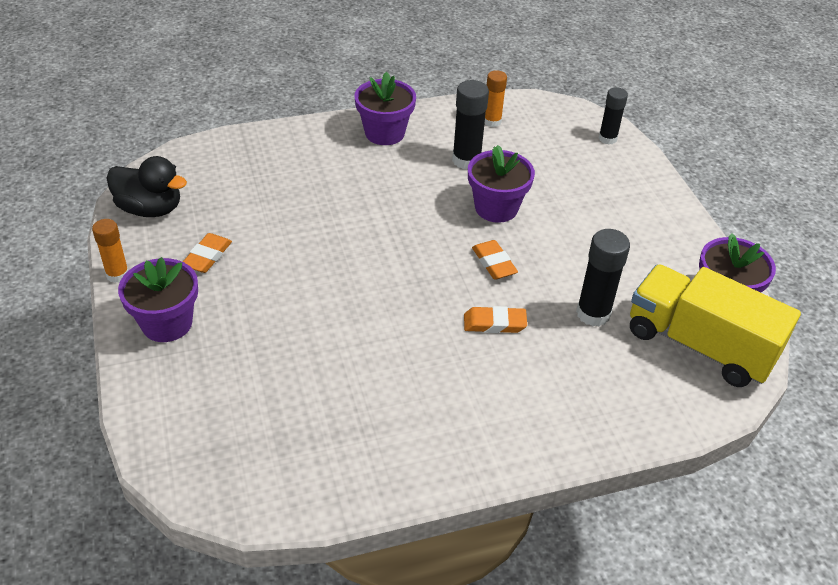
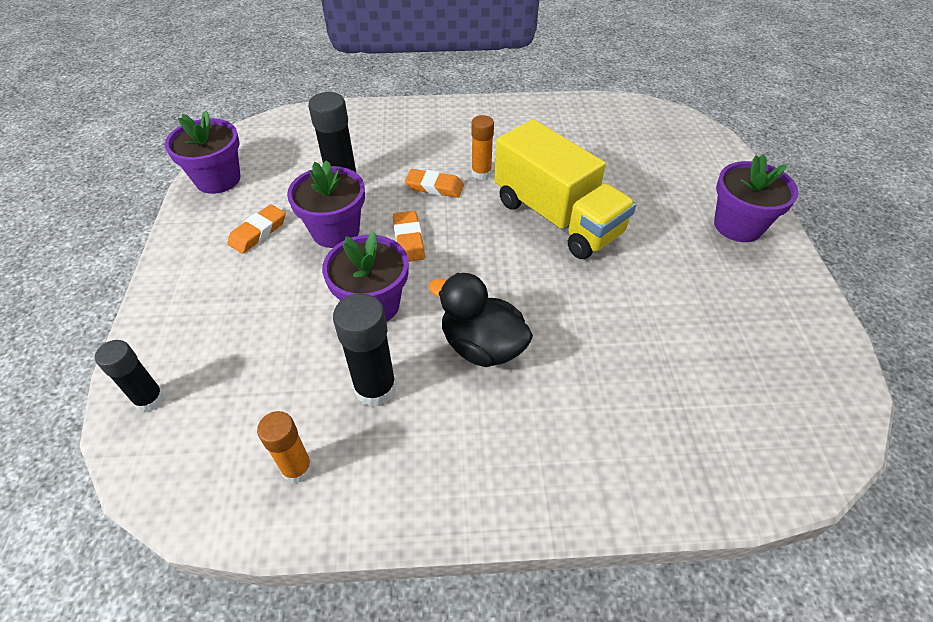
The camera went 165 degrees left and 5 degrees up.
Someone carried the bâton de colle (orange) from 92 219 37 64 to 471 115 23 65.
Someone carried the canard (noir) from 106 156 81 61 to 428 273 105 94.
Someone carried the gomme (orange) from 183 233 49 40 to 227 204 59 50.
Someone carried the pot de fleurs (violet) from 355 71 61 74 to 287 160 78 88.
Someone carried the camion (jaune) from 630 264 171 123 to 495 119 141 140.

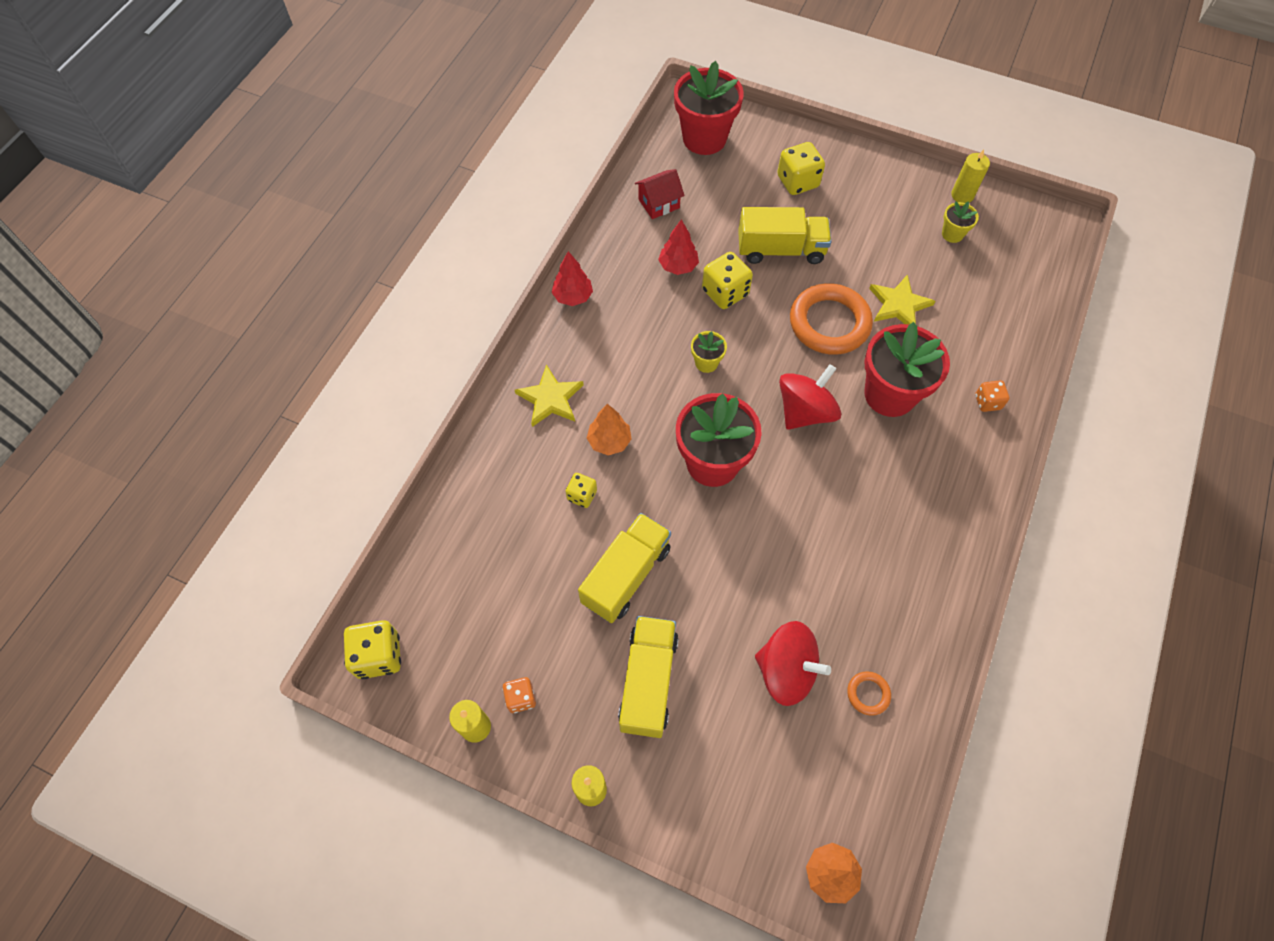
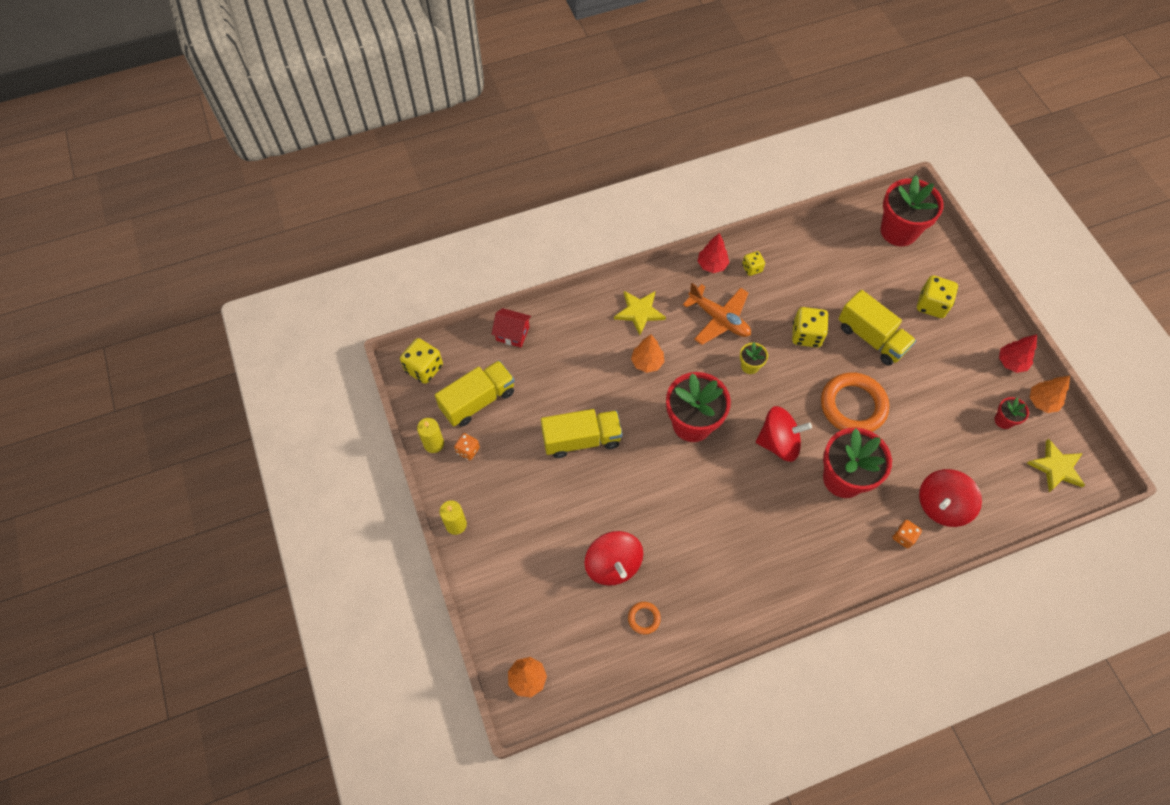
The camera went 45 degrees right and 0 degrees up.
Someone carried the dé (jaune) from 565 473 32 35 to 742 251 23 25.
Someone carried the camion (jaune) from 618 616 61 122 to 435 360 80 67.
Someone carried the maison (rouge) from 635 169 50 50 to 492 308 39 40.
Someone carried the arbre (rouge) from 658 219 41 56 to 999 334 38 39.
Someone carried the étoile (jaune) from 869 274 66 51 to 1027 439 58 53.
Someone repainted the pot de fleurs (jaune) at 942 201 37 42, which became the pot de fleurs (rouge) at 994 397 35 32.
Someone swapped the bougie (jaune) at 951 149 39 54 for the arbre (orange) at 1030 375 40 38.
Someone put down the avion (orange) at 683 283 68 62.
Someone put down the toupie (rouge) at 919 469 63 58.

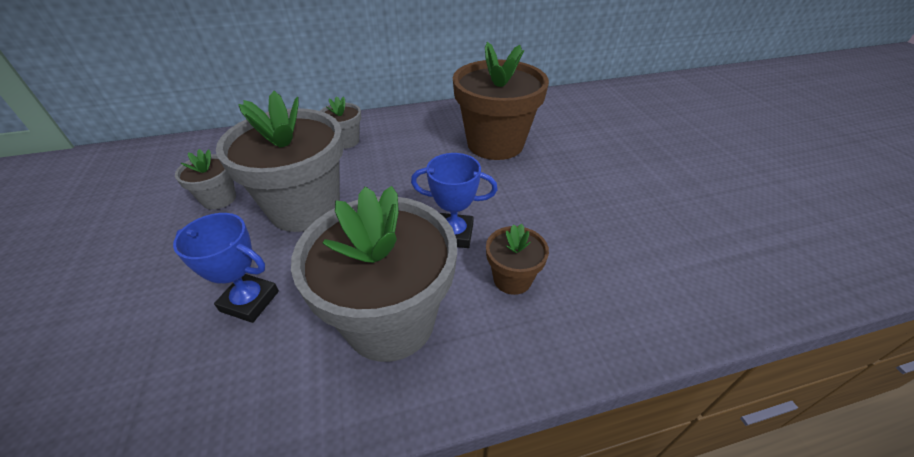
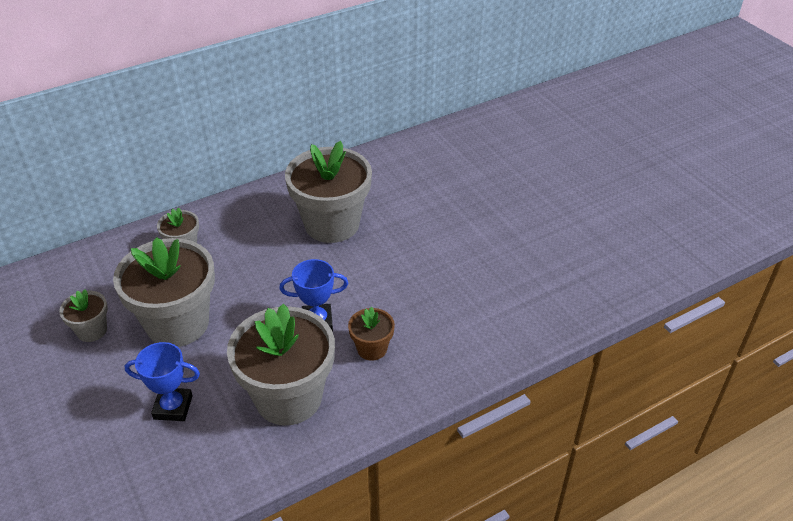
The camera went 15 degrees left and 0 degrees up.
Someone repainted the pot de fleurs (marron) at 453 42 96 118, which became the pot de fleurs (gris) at 285 141 87 102.

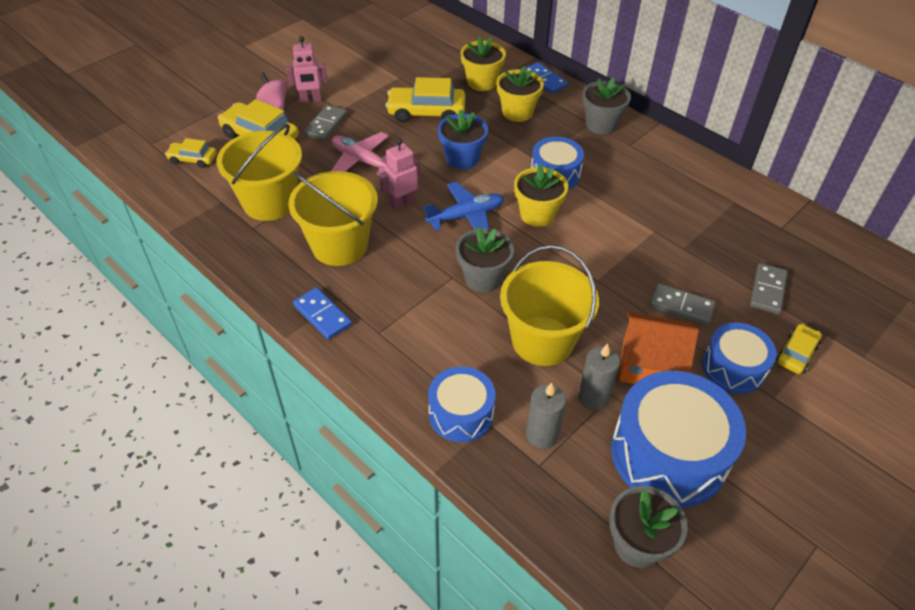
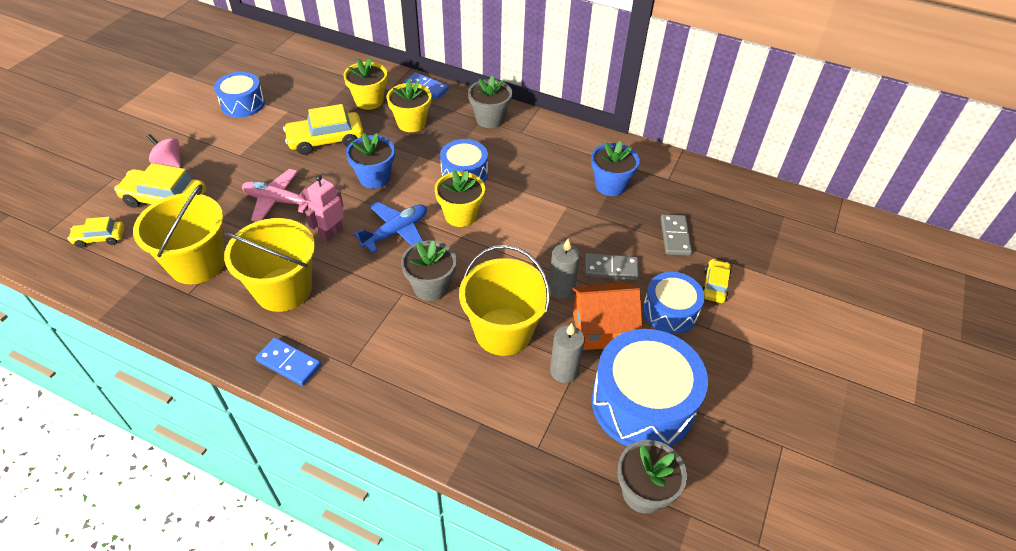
The camera went 20 degrees left and 0 degrees up.
Someone took away the robot (rose) at 286 36 41 67.
Someone took away the domino (gris) at 304 105 43 36.
Someone carried the tambour (bleu) from 428 366 68 76 to 214 72 51 45.
Someone carried the bougie (gris) from 526 382 40 67 to 549 239 31 60.
Someone put down the pot de fleurs (bleu) at 591 141 49 55.

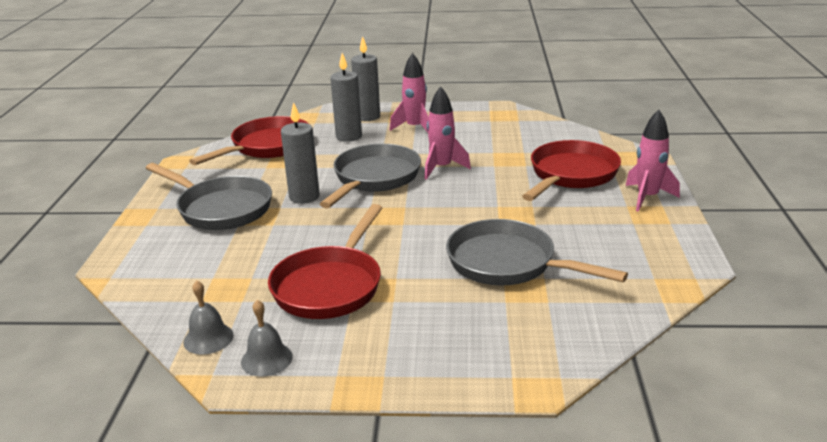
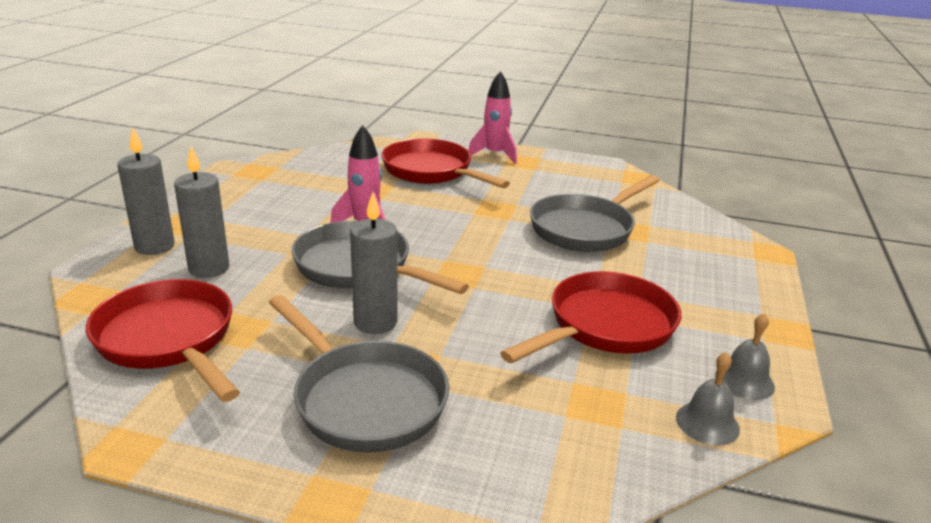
The camera went 80 degrees left and 0 degrees up.
Someone rotated the poêle (gris) at 146 163 126 67 by 90 degrees clockwise.
Someone rotated the poêle (rouge) at 268 204 114 115 by 75 degrees counterclockwise.
Someone took away the fusée (rose) at 390 53 39 79.

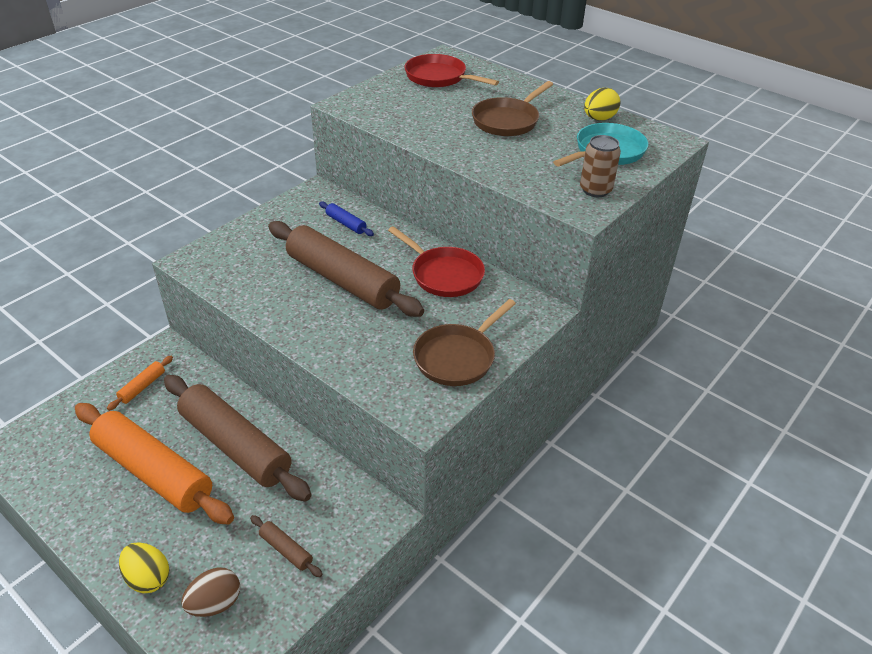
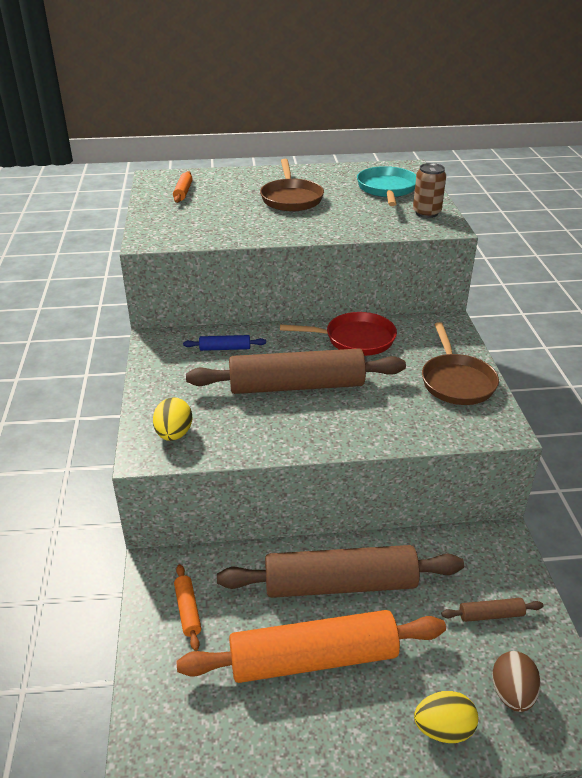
The camera went 45 degrees left and 5 degrees down.
Someone swapped the poêle (rouge) at 404 54 95 33 for the rouleau à pâtisserie (orange) at 173 171 20 32.
Someone carried the œuf (jaune) from 584 88 36 32 to 153 397 40 44.

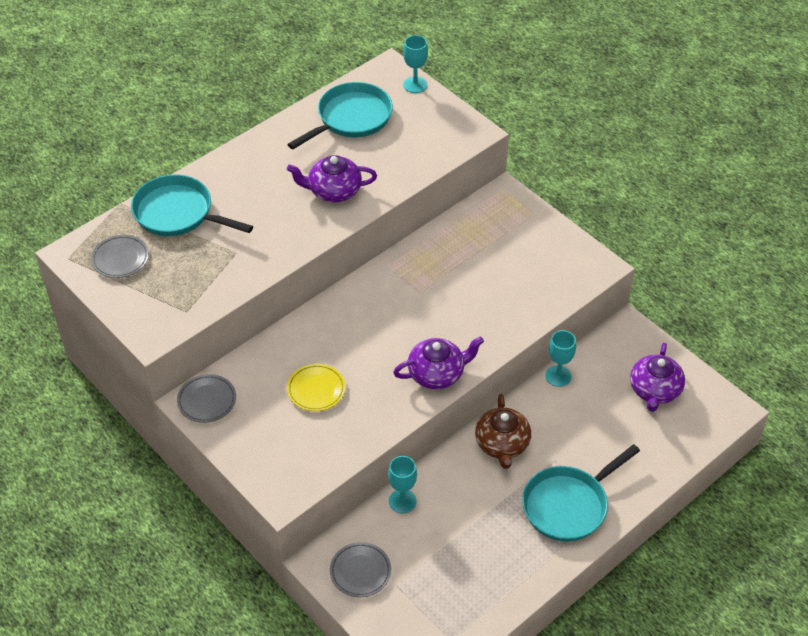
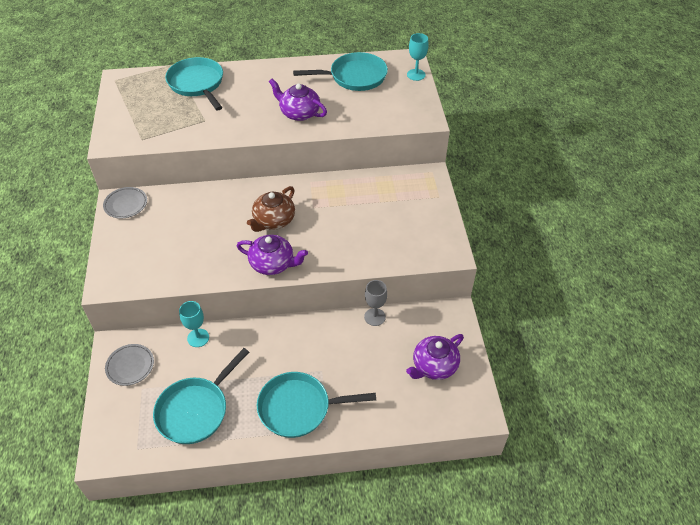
The camera went 35 degrees right and 0 degrees up.
Someone took away the assiette (gris) at 91 235 58 43.
Someone took away the assiette (jaune) at 287 364 59 47.
Someone carried the théière (marron) from 475 394 56 75 to 247 186 48 46.
Someone repainted the verre à pied (turquoise) at 545 330 31 57, which became the verre à pied (gris) at 364 280 23 46.
Someone put down the poêle (turquoise) at 153 348 96 96.

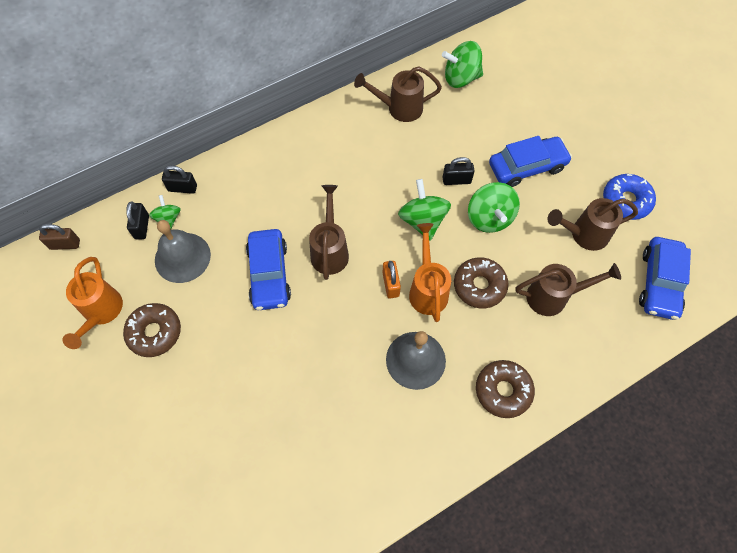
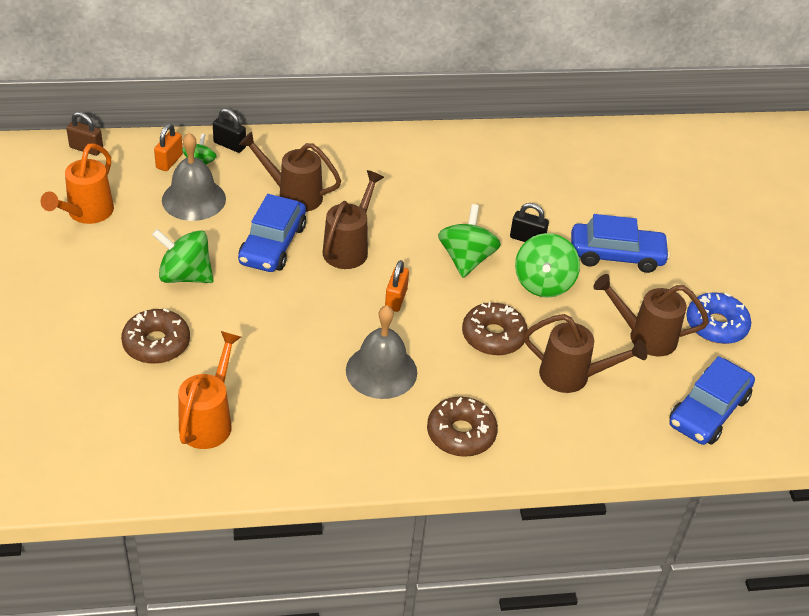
The camera went 20 degrees right and 20 degrees down.
Someone carried the beignet (marron) from 123 303 58 54 to 121 309 69 55.
Someone repainted the cadenas (noir) at 126 202 23 37, which became the cadenas (orange) at 154 124 29 47.
Someone carried the arrosoir (marron) from 354 66 88 56 to 239 132 102 80.
Someone carried the arrosoir (orange) from 409 223 42 99 to 178 331 63 118.
Someone carried the toupie (vert) from 442 41 41 47 to 152 229 62 54.

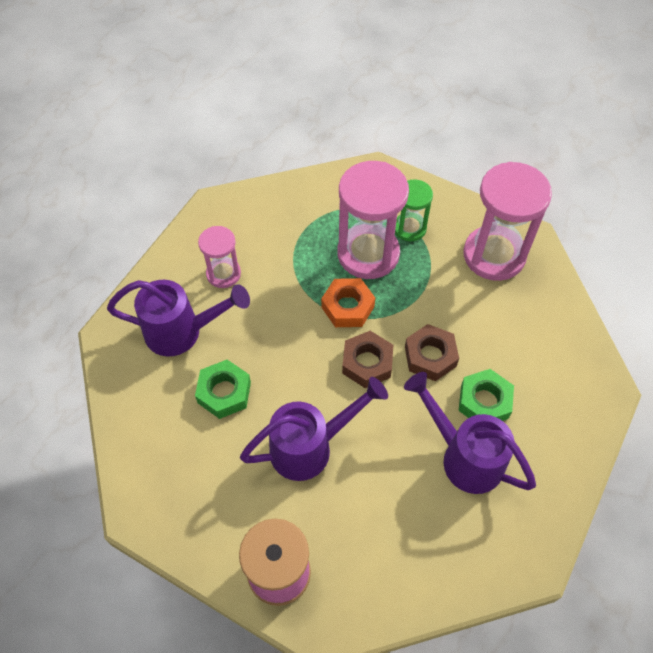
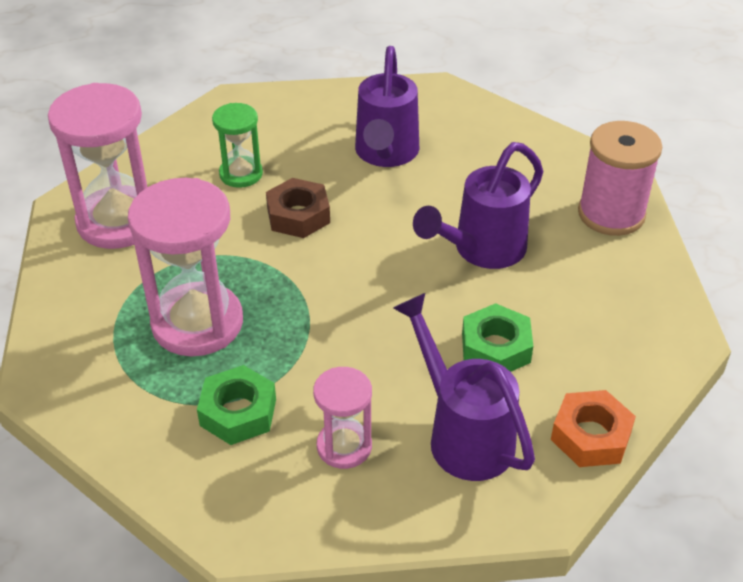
The camera went 125 degrees left and 15 degrees down.
Someone rotated the arrosoir (violet) at 240 377 148 104 by 75 degrees counterclockwise.
Someone carried the écrou (orange) from 321 278 54 49 to 551 390 85 77.
Someone took away the écrou (marron) at 342 331 51 57.
Someone carried the sablier (vert) from 395 180 38 62 to 212 103 51 85.
Someone carried the écrou (vert) from 458 369 56 52 to 197 365 79 80.

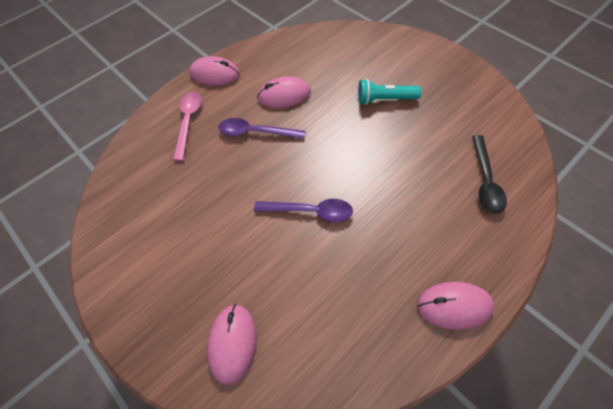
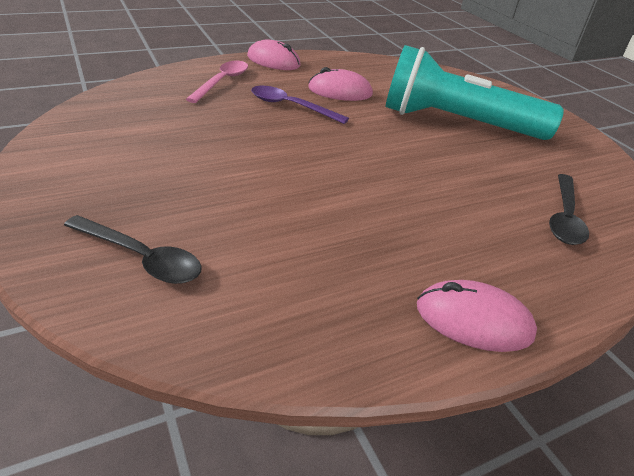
The camera went 10 degrees right and 20 degrees down.
Someone swapped the souris (rose) at 207 304 50 81 for the cuillère (noir) at 64 215 138 69.
Someone took away the cuillère (violet) at 254 199 99 23.
Someone scaled the lampe de poche (turquoise) at 358 79 63 26 by 2.14.

